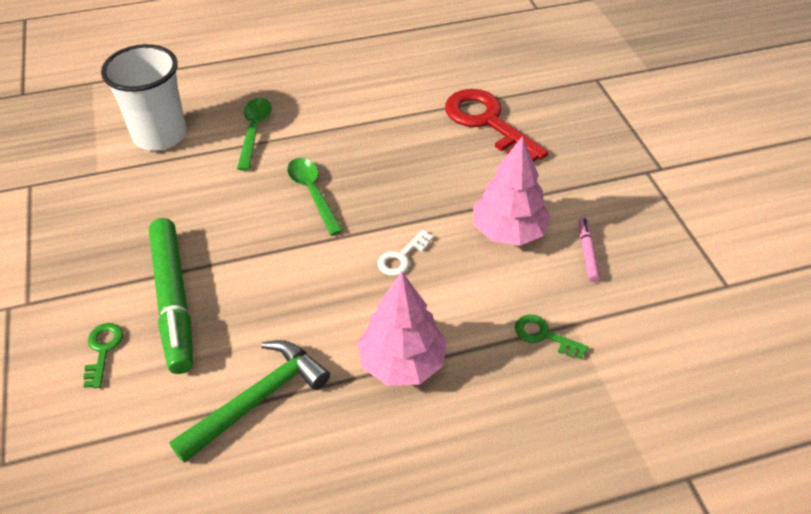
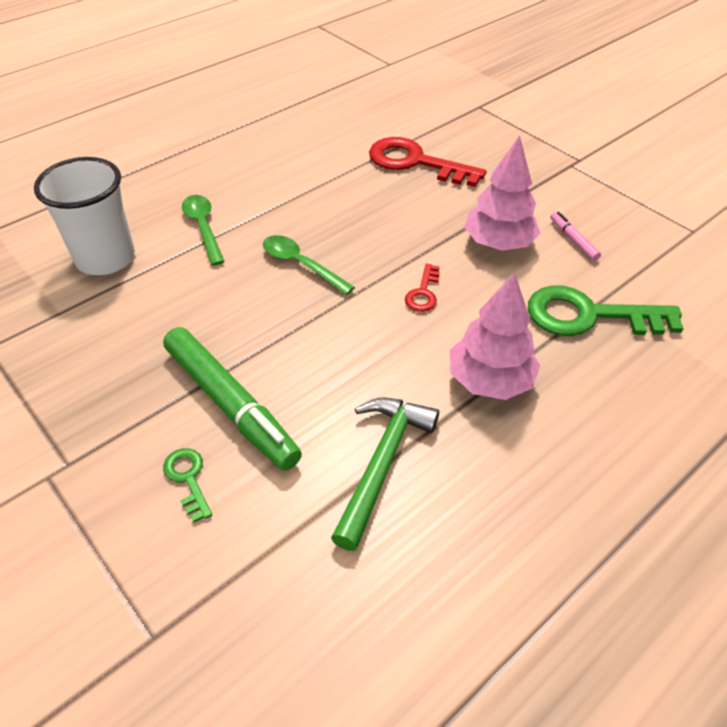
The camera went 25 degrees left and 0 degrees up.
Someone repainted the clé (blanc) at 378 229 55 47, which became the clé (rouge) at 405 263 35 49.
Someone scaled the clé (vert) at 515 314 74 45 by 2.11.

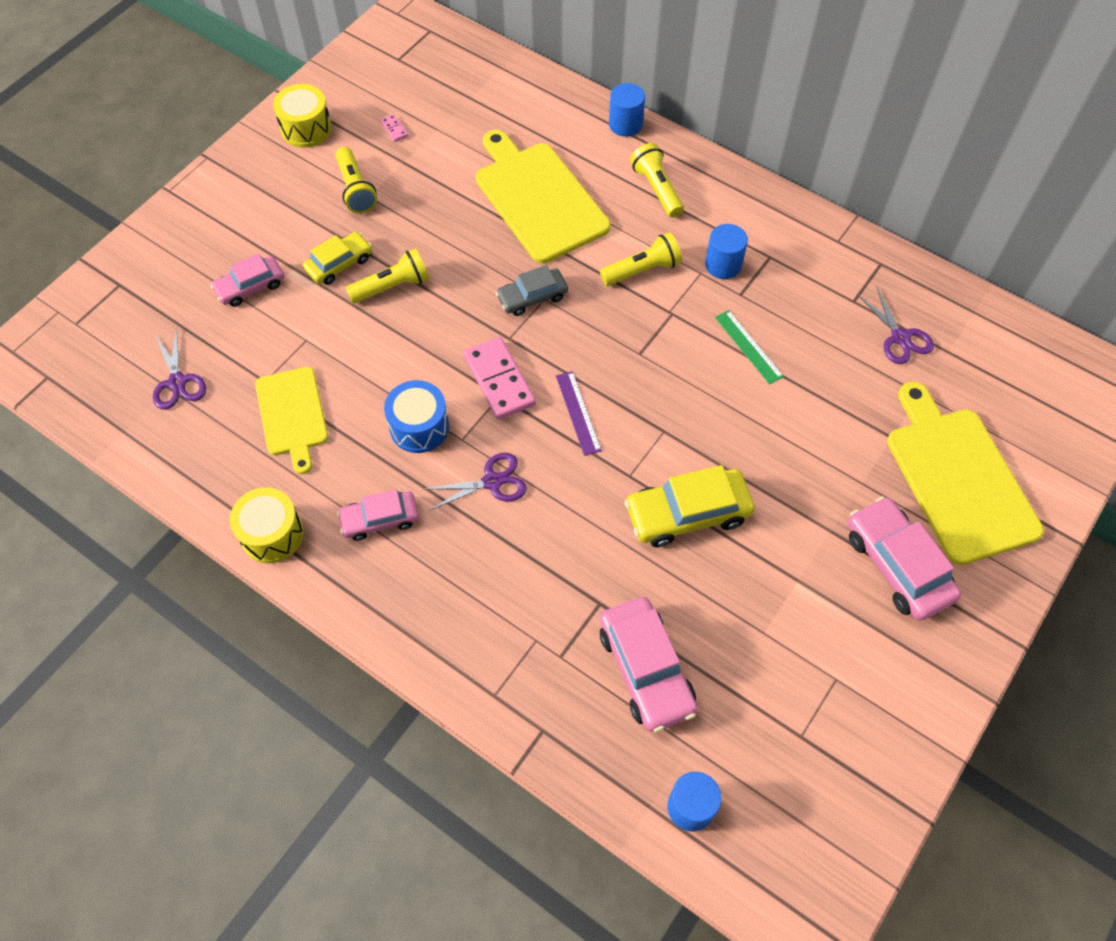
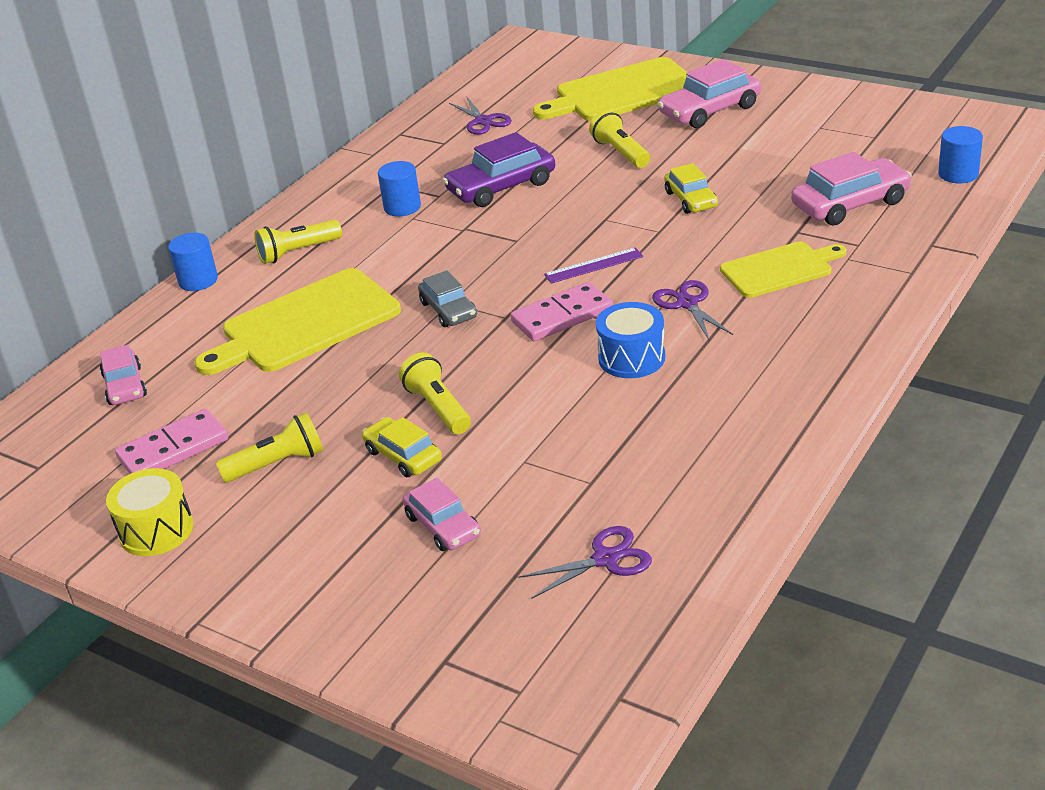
The camera went 90 degrees left and 25 degrees down.
Someone took away the tambour (jaune) at 230 487 74 76.
Someone carried the planche à découper (jaune) from 255 367 73 107 to 720 241 126 57.
Someone carried the voiture (rose) from 337 489 82 52 to 100 345 47 60.
Someone scaled the domino (rose) at 380 114 28 28 by 2.32.
Someone carried the lampe de poche (jaune) from 600 232 82 54 to 589 110 61 58.
Someone scaled the voiture (jaune) at 625 465 130 82 by 0.63.
Someone swapped the règle (vert) at 715 310 69 75 for the voiture (violet) at 443 132 112 75.
Someone rotated the ciseaux (violet) at 857 286 77 78 by 90 degrees clockwise.

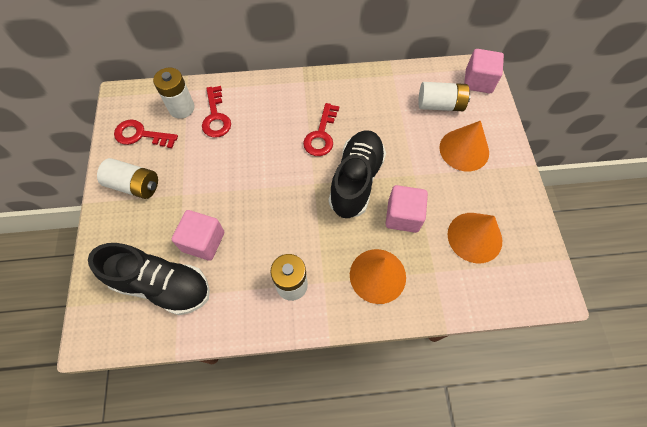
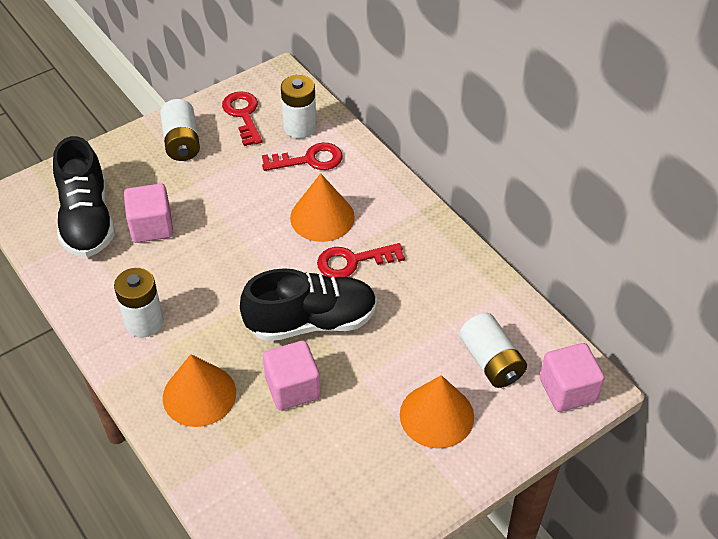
The camera went 60 degrees right and 15 degrees down.
Someone rotated the clé (rouge) at 202 86 29 52 by 150 degrees counterclockwise.
Someone carried the cône (orange) from 448 213 54 50 to 290 173 65 69.

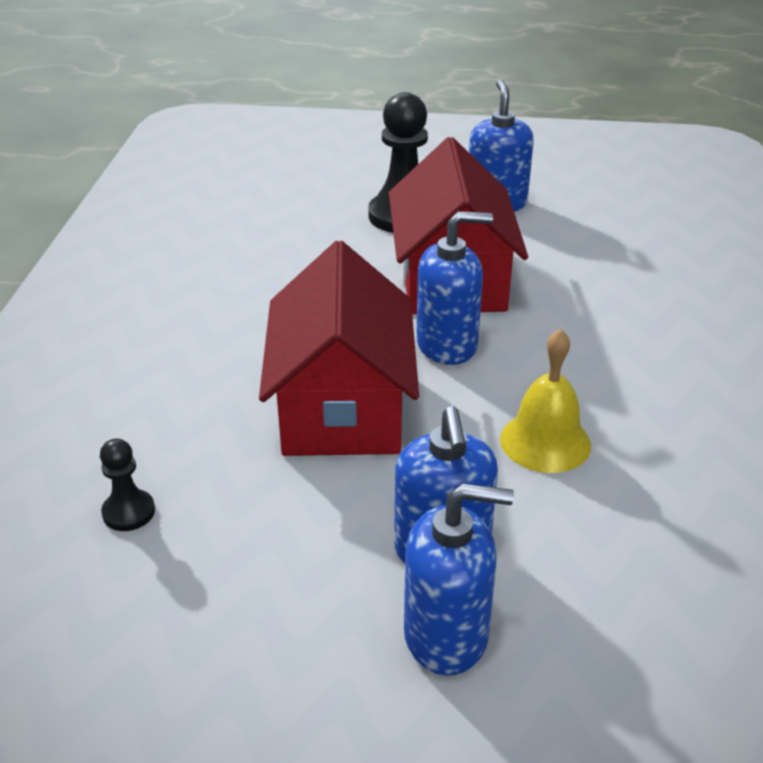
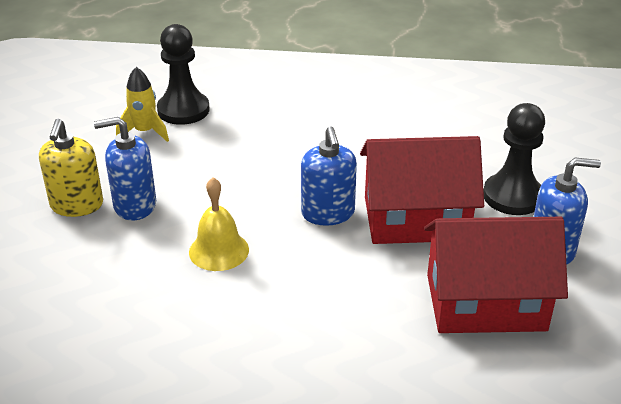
The camera went 90 degrees right and 0 degrees up.
Someone scaled the pion (noir) at 100 439 55 92 by 2.02.
Someone carried the maison (rouge) from 259 241 160 215 to 424 217 144 116.
Someone repainted the distributeur de savon (bleu) at 404 483 110 193, which became the distributeur de savon (jaune) at 39 119 64 98.
Someone put down the fusée (jaune) at 116 67 53 75.

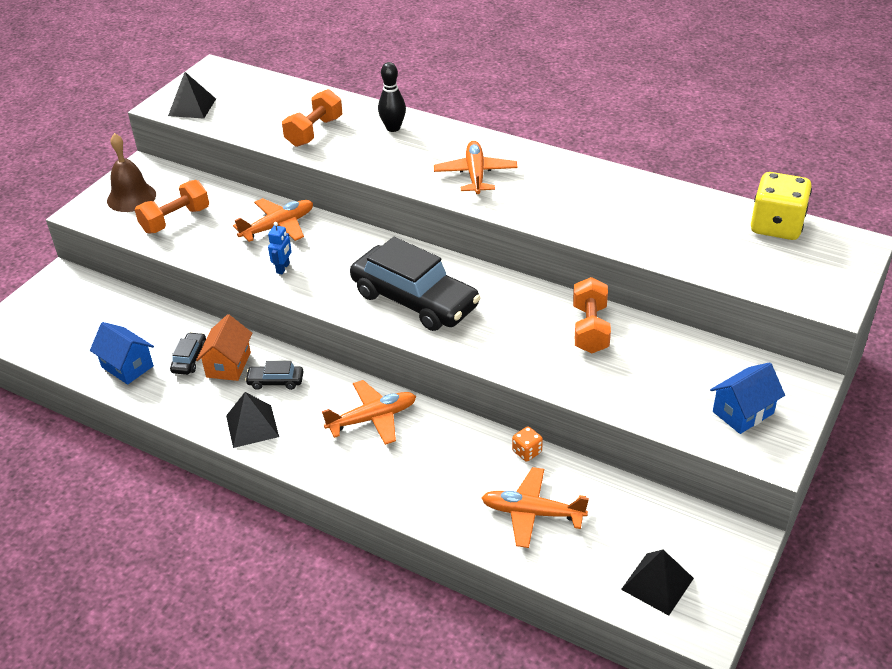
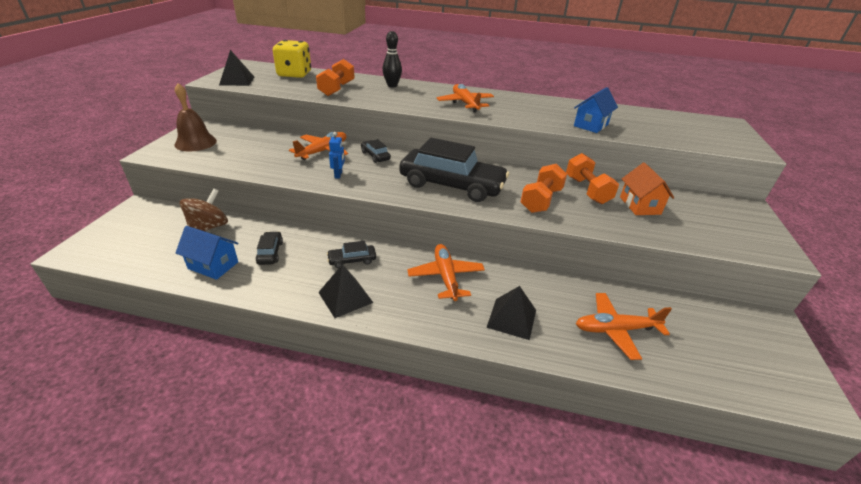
The camera went 20 degrees left and 5 degrees down.
Someone carried the haltère (orange) from 135 180 74 53 to 520 164 47 49.
Someone carried the maison (orange) from 196 314 56 67 to 620 163 54 52.
Someone rotated the avion (orange) at 322 380 94 65 by 60 degrees counterclockwise.
Someone took away the dé (orange) at 512 426 31 36.
Someone carried the pyramide (noir) from 621 550 73 65 to 486 286 50 54.
Someone carried the maison (bleu) from 710 362 75 72 to 574 87 44 46.
Someone carried the dé (jaune) from 751 172 61 68 to 273 40 38 38.
Someone put down the toupie (marron) at 180 188 48 43.
Someone put down the voiture (noir) at 361 139 30 24.

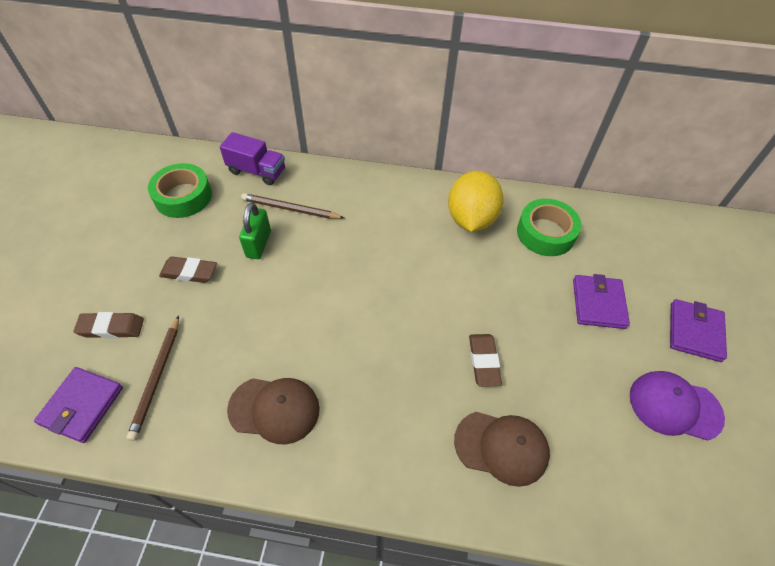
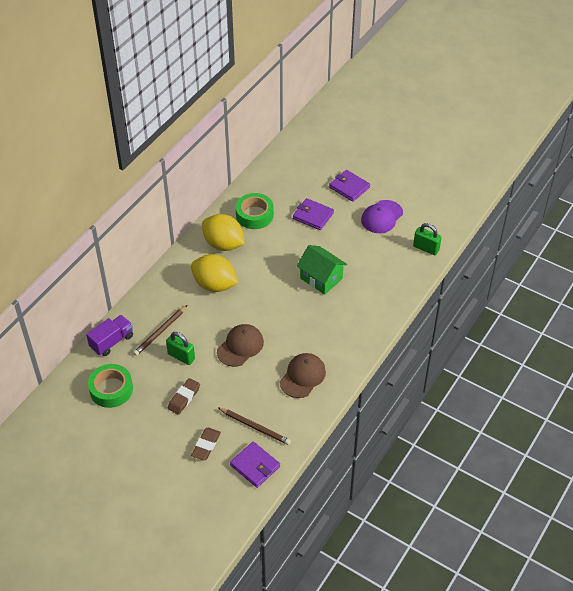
The camera went 65 degrees left and 5 degrees down.
Someone carried the casquette (marron) from 454 412 96 75 to 217 324 47 43.
Someone swapped the gomme (marron) at 469 334 33 53 for the maison (vert) at 297 245 50 50.
Someone put down the citron (jaune) at 191 254 47 38.
Someone put down the cadenas (vert) at 413 223 29 32.

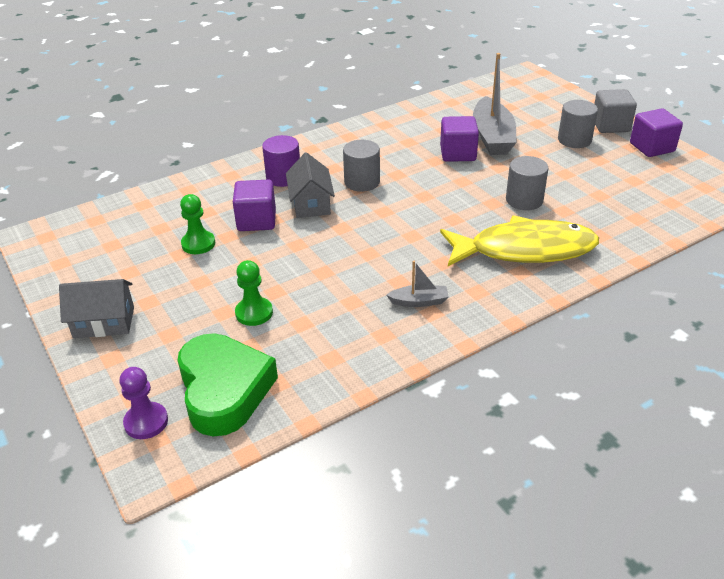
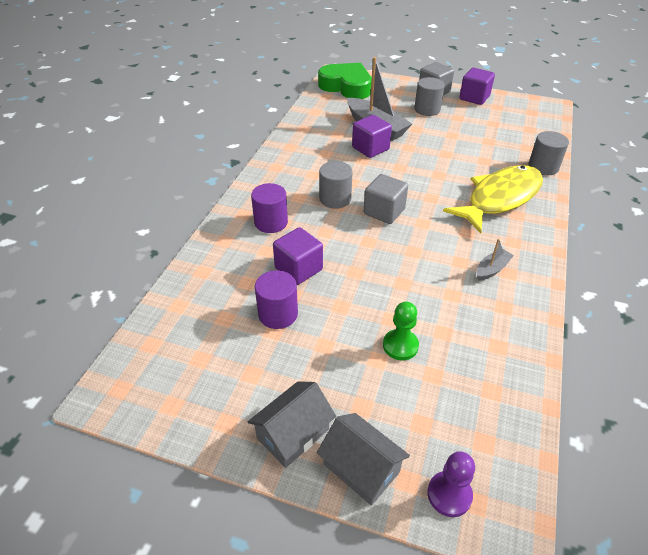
The camera went 40 degrees left and 5 degrees up.
Someone carried the cœur (vert) from 178 333 100 103 to 318 63 54 36.
Someone swapped the pion (vert) at 180 194 35 60 for the cylindre (violet) at 255 270 43 59.
Someone carried the maison (gris) from 286 152 49 66 to 317 413 93 93.
Someone carried the cylindre (gris) from 506 156 43 54 to 528 131 41 44.
Someone put down the cube (gris) at 364 174 44 50.

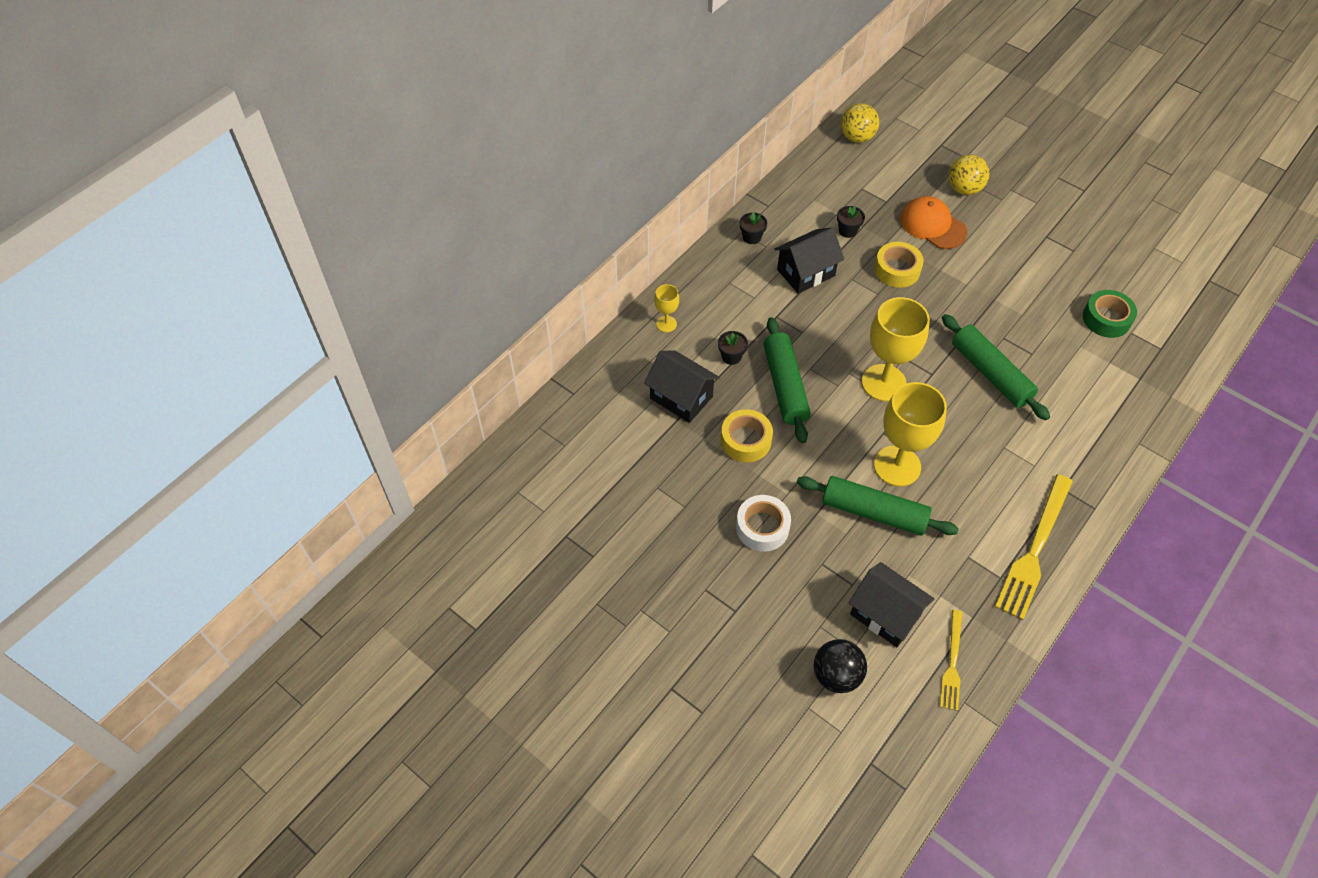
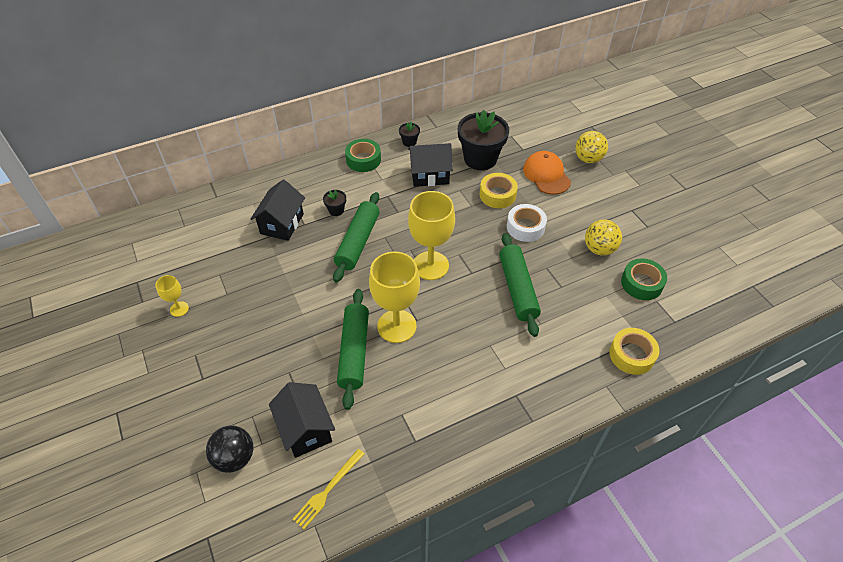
The camera went 25 degrees right and 5 degrees down.
Someone rotated the maison (noir) at 644 350 76 73 by 45 degrees clockwise.
Someone carried the verre à pied (jaune) from 654 284 25 48 to 155 275 34 42.
Someone carried the ruban adhésif (jaune) from 721 409 52 53 to 609 328 50 47.
Someone carried the ruban adhésif (blanc) from 736 495 55 56 to 507 204 40 38.
Someone rotated the rouleau à pâtisserie (vert) at 797 476 162 60 by 45 degrees clockwise.
Someone scaled the pot de fleurs (noir) at 837 206 28 32 by 2.31.
Someone carried the balle (jaune) from 841 103 38 40 to 585 220 37 36.
Someone took away the fourchette (jaune) at 995 474 78 146.
Someone put down the ruban adhésif (vert) at 345 139 36 33.

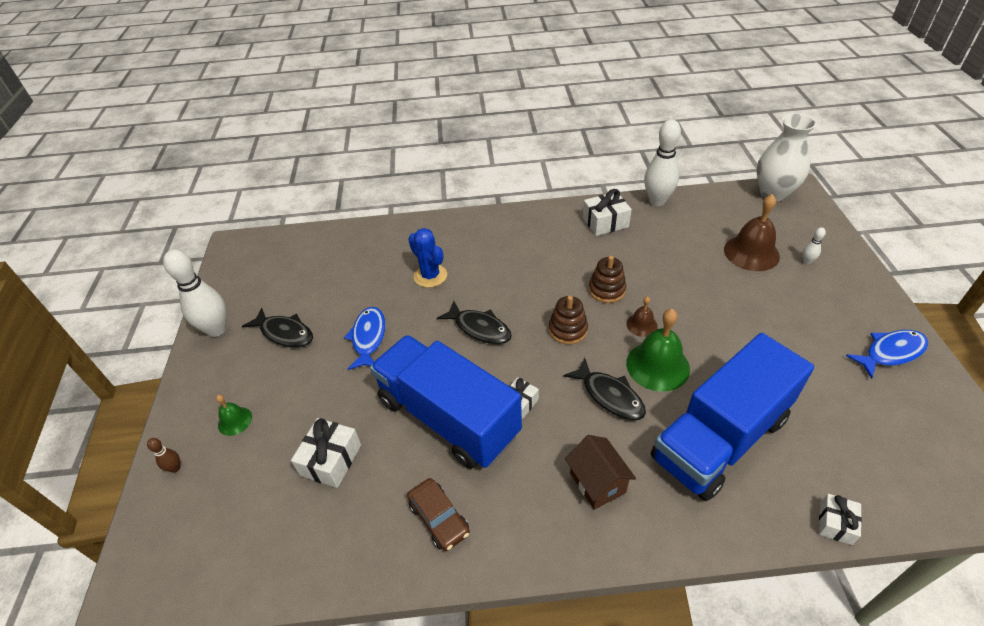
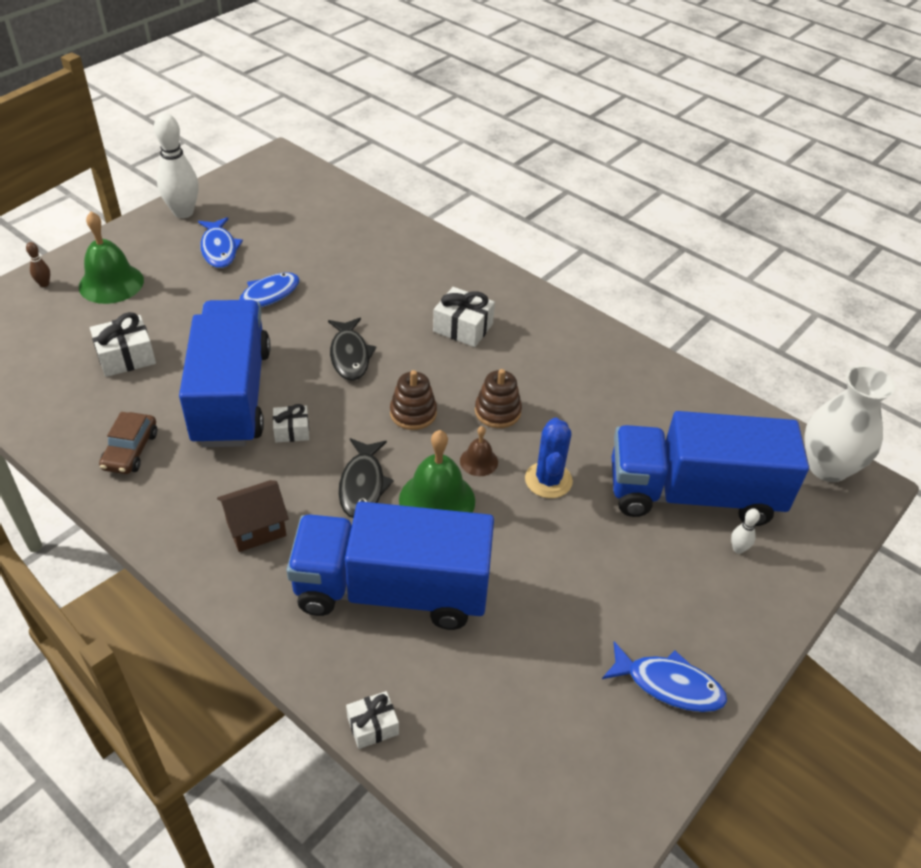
The camera went 40 degrees right and 0 degrees up.
Someone scaled the cloche (vert) at 216 395 36 41 by 1.91.
Someone repainted the poisson (noir) at 242 307 71 41, which became the poisson (bleu) at 198 217 45 51.
Someone carried the cactus (bleu) from 408 228 39 60 to 525 418 48 80.
Someone rotated the maison (marron) at 565 435 71 75 by 45 degrees clockwise.
Someone carried the cadeau (blanc) from 583 189 49 47 to 433 287 62 60.
Someone took away the quille (blanc) at 644 119 37 87.
Someone swapped the cloche (marron) at 724 194 56 77 for the camion (bleu) at 612 411 197 115.

